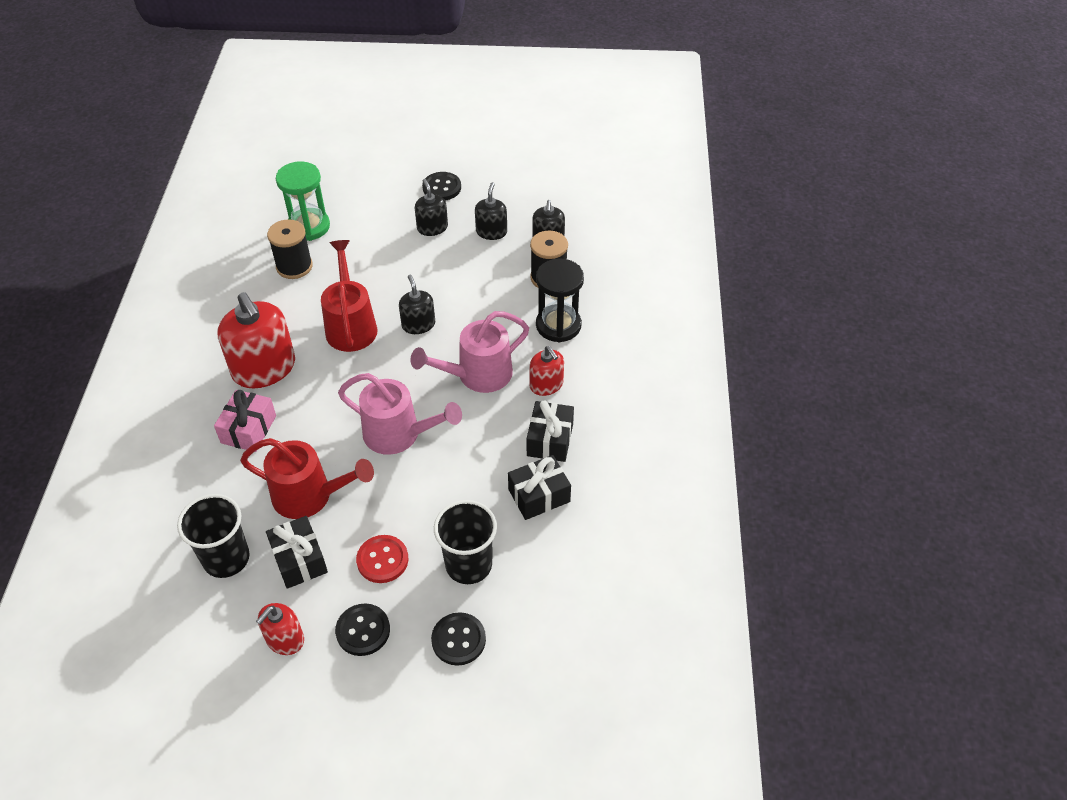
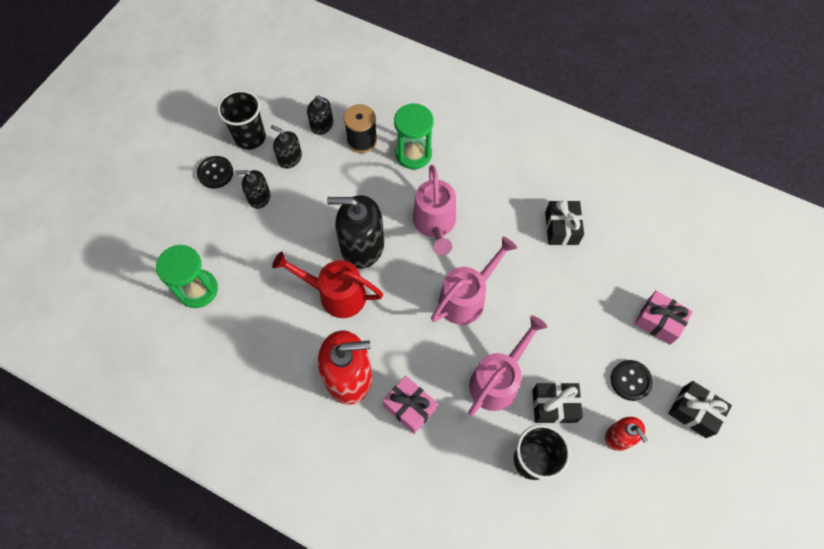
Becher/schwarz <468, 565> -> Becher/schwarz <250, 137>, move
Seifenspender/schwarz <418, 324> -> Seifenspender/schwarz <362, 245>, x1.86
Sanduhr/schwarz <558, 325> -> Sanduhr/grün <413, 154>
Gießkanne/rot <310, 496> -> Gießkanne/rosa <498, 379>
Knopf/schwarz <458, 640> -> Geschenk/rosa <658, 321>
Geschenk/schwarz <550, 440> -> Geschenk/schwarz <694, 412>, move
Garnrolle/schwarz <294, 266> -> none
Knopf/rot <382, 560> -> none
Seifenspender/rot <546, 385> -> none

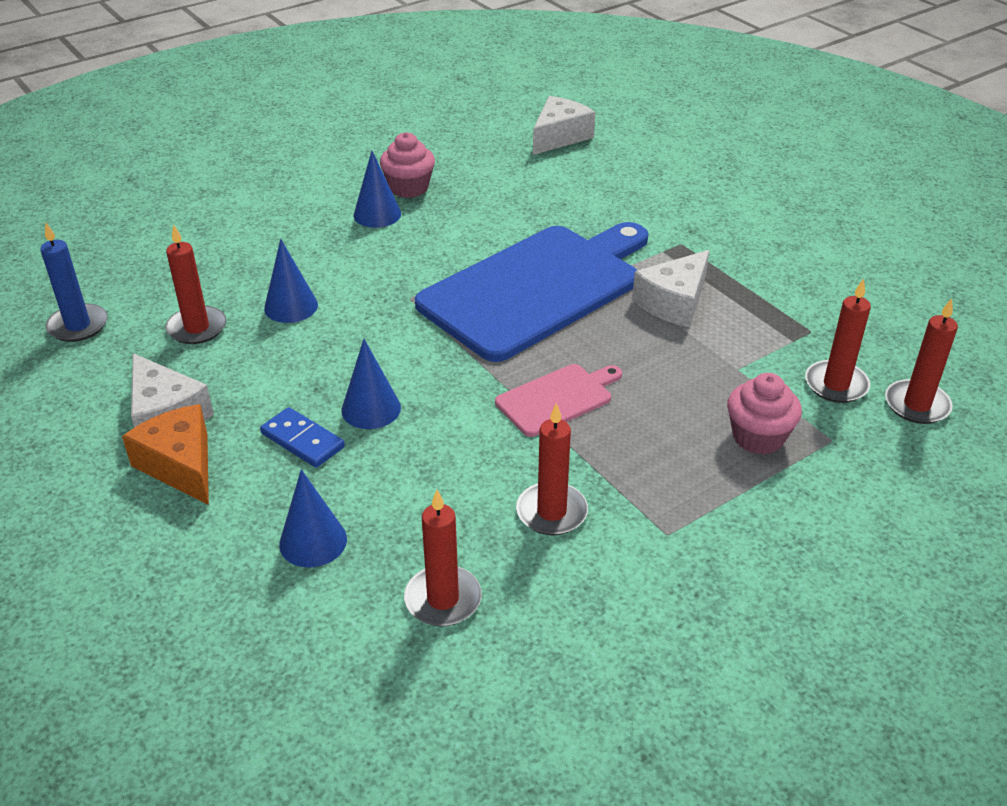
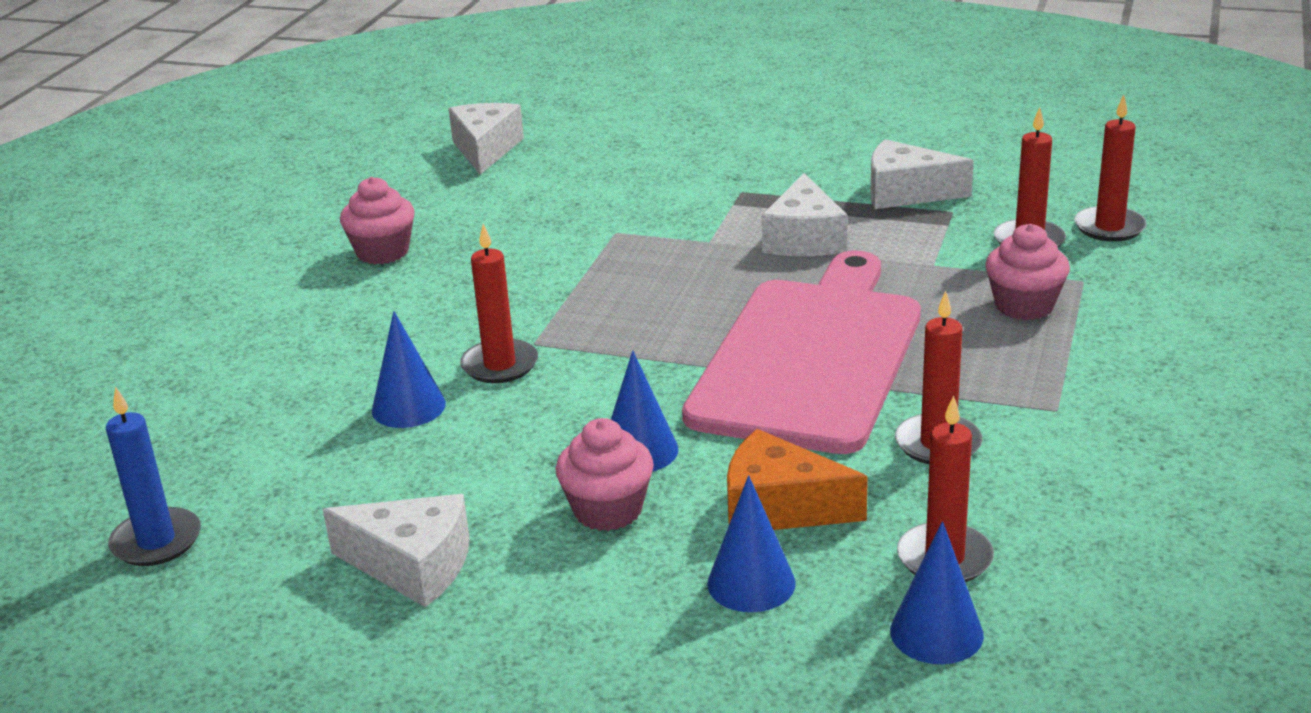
Kerze/rot <197, 328> -> Kerze/rot <500, 365>, move
Dominostein/blau <303, 440> -> Muffin/rosa <608, 510>
Schneidebrett/rosa <557, 398> -> Schneidebrett/rosa <810, 357>, x2.21
Käse/orange <180, 465> -> Käse/orange <780, 507>, move
none -> Käse/weiß <906, 193>
Kegel/blau <377, 214> -> Kegel/blau <936, 632>, move
Schneidebrett/blau <536, 288> -> none

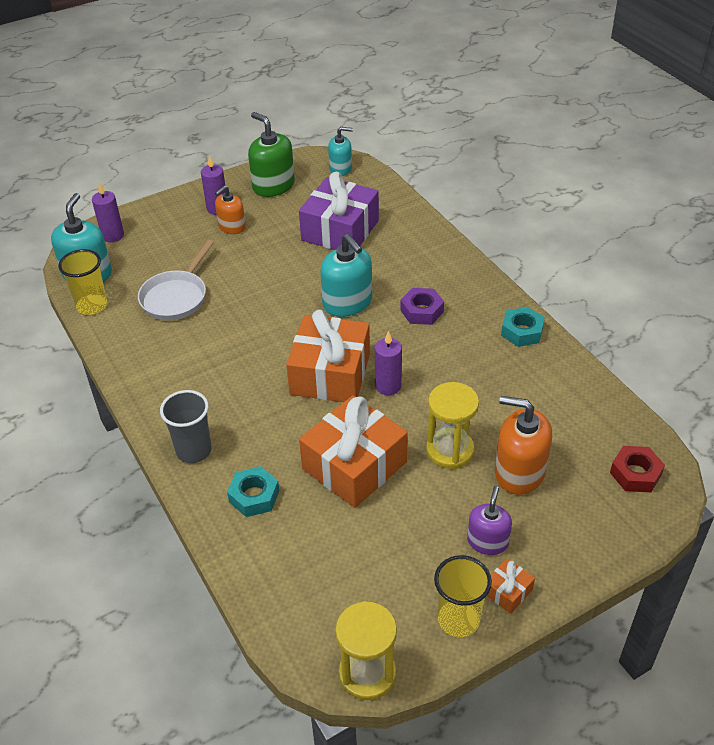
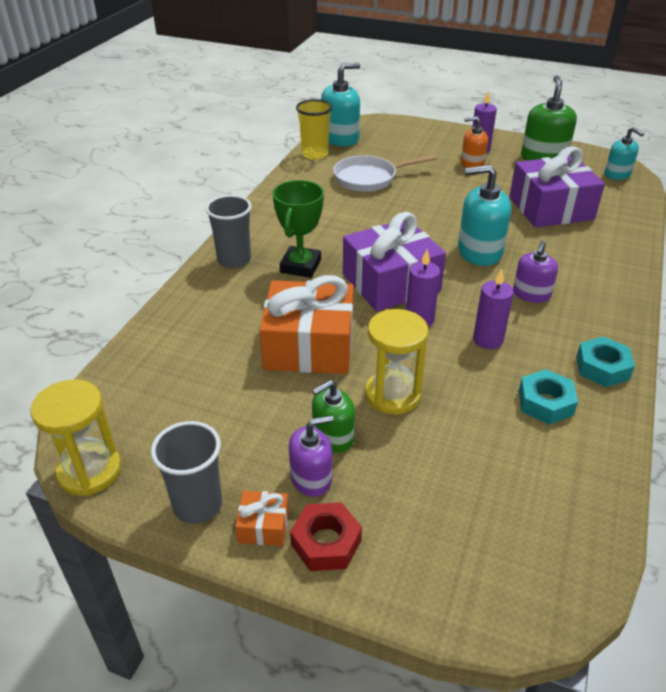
Becher/gelb <458, 620> -> Becher/grau <198, 505>
none -> Pokal/grün <300, 266>
Sechskantmutter/rot <635, 474> -> Sechskantmutter/rot <326, 542>, move
none -> Seifenspender/grün <333, 437>
Geschenk/orange <330, 374> -> Geschenk/lila <391, 282>
Seifenspender/türkis <347, 303> -> Seifenspender/türkis <479, 251>, 75 degrees clockwise
Kerze/lila <113, 235> -> Kerze/lila <488, 340>, move
Sechskantmutter/lila <421, 311> -> Seifenspender/lila <531, 294>
Sechskantmutter/türkis <254, 496> -> Sechskantmutter/türkis <545, 403>, move
Seifenspender/orange <519, 472> -> none

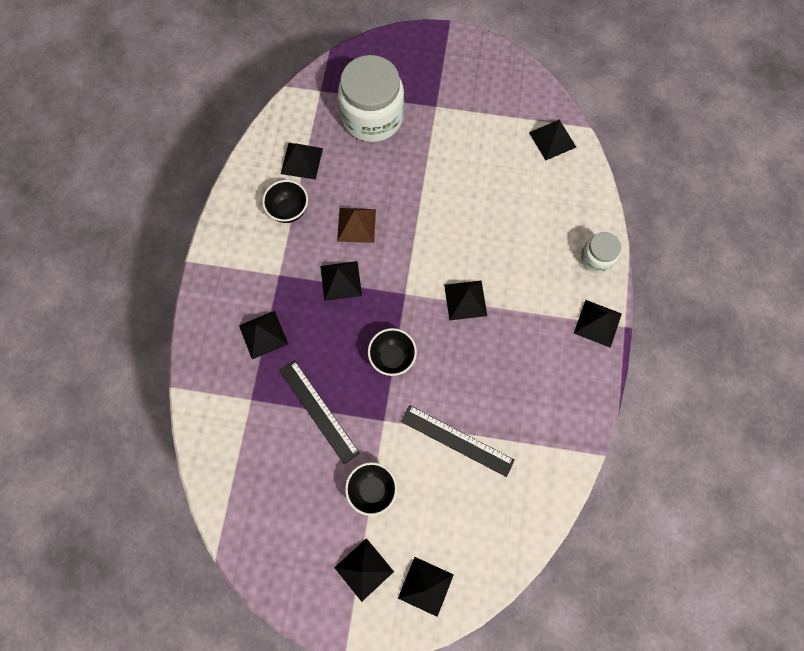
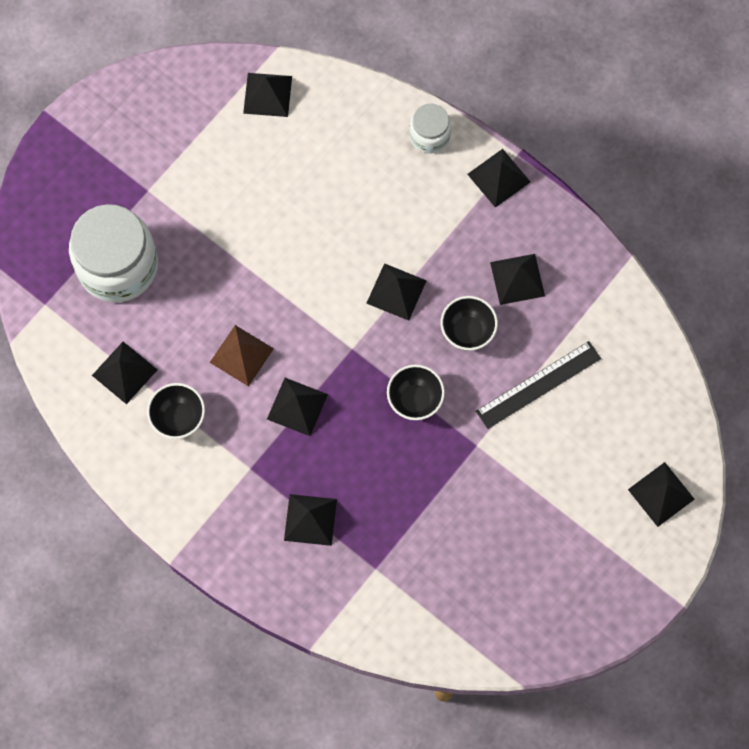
Schüssel/schwarz <372, 490> -> Schüssel/schwarz <467, 331>, move
Pyramide/schwarz <364, 569> -> Pyramide/schwarz <517, 279>, move
Lineal/schwarz <318, 411> -> none

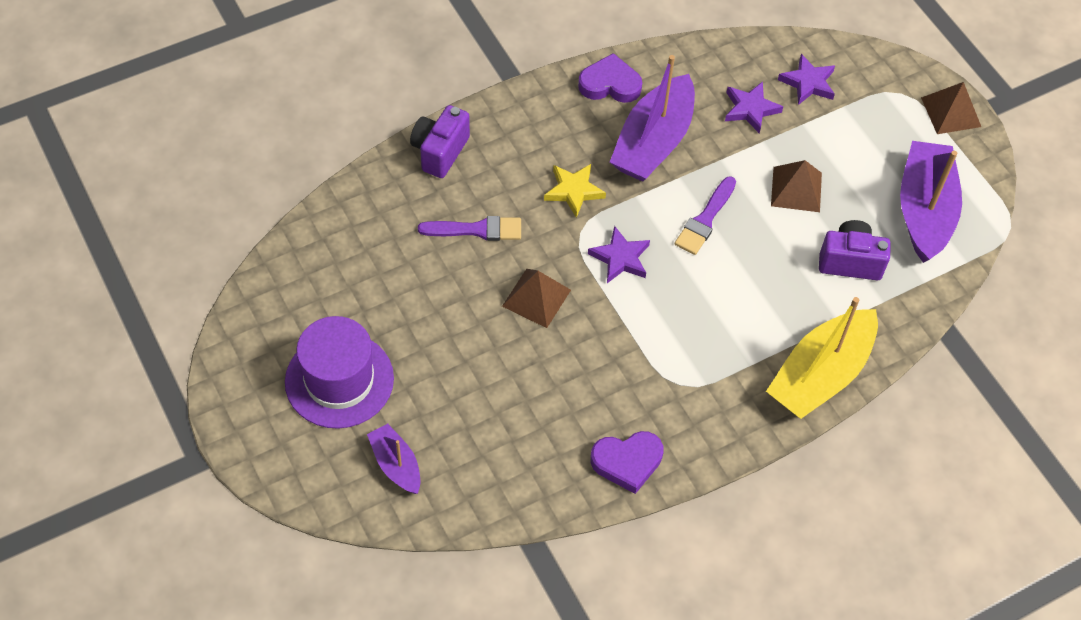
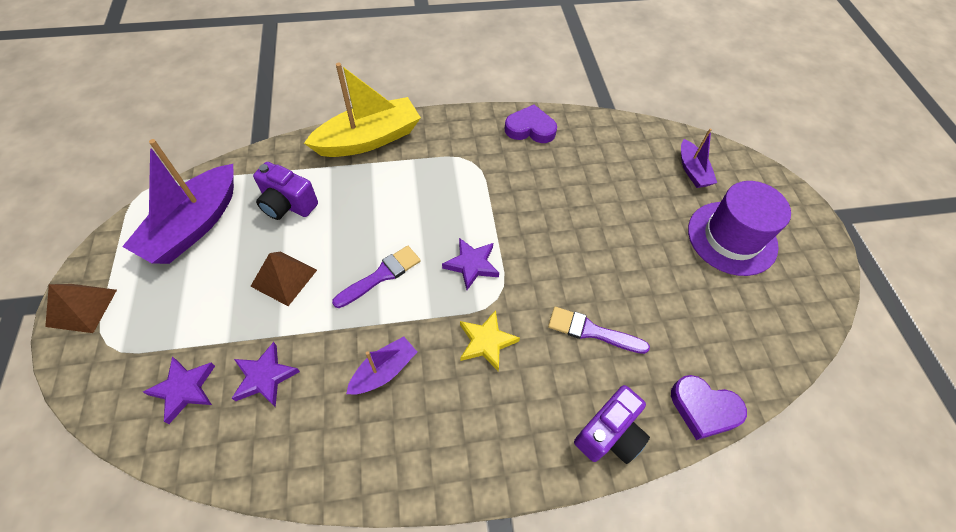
Boot/lila <653, 142> -> Boot/lila <384, 371>, x0.53
Herz/lila <610, 84> -> Herz/lila <704, 409>, move
Pyramide/braun <536, 298> -> none

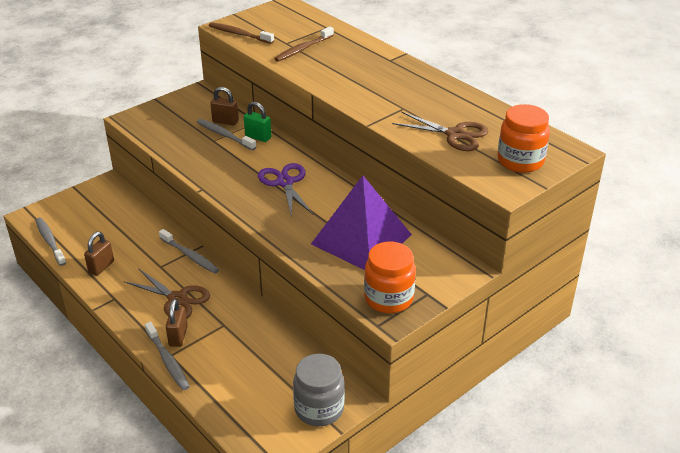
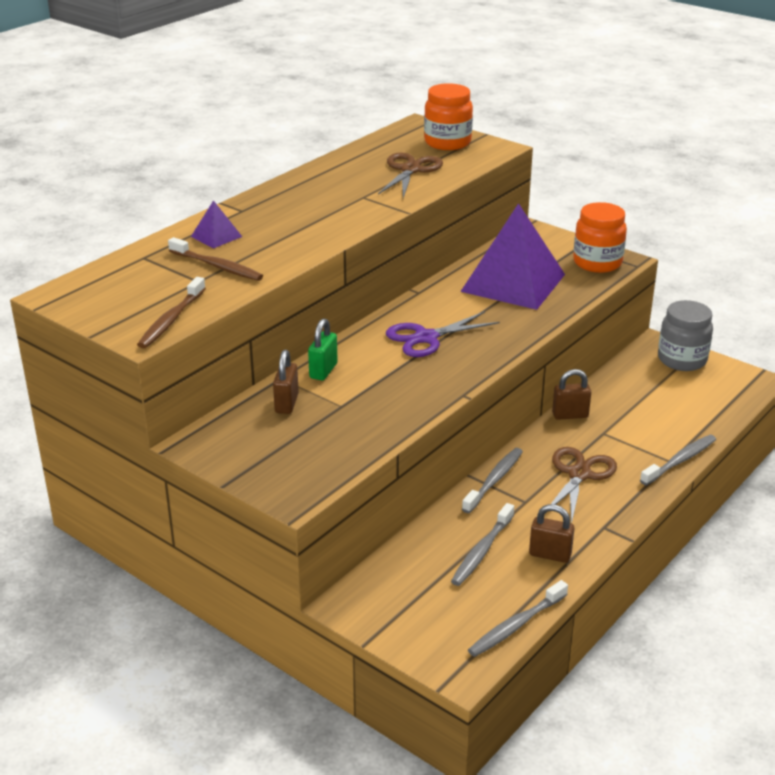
none -> Pyramide/lila <216, 236>
Zahnbürste/grau <224, 135> -> Zahnbürste/grau <482, 551>, move
Vorhängeschloss/braun <178, 336> -> Vorhängeschloss/braun <570, 415>, move

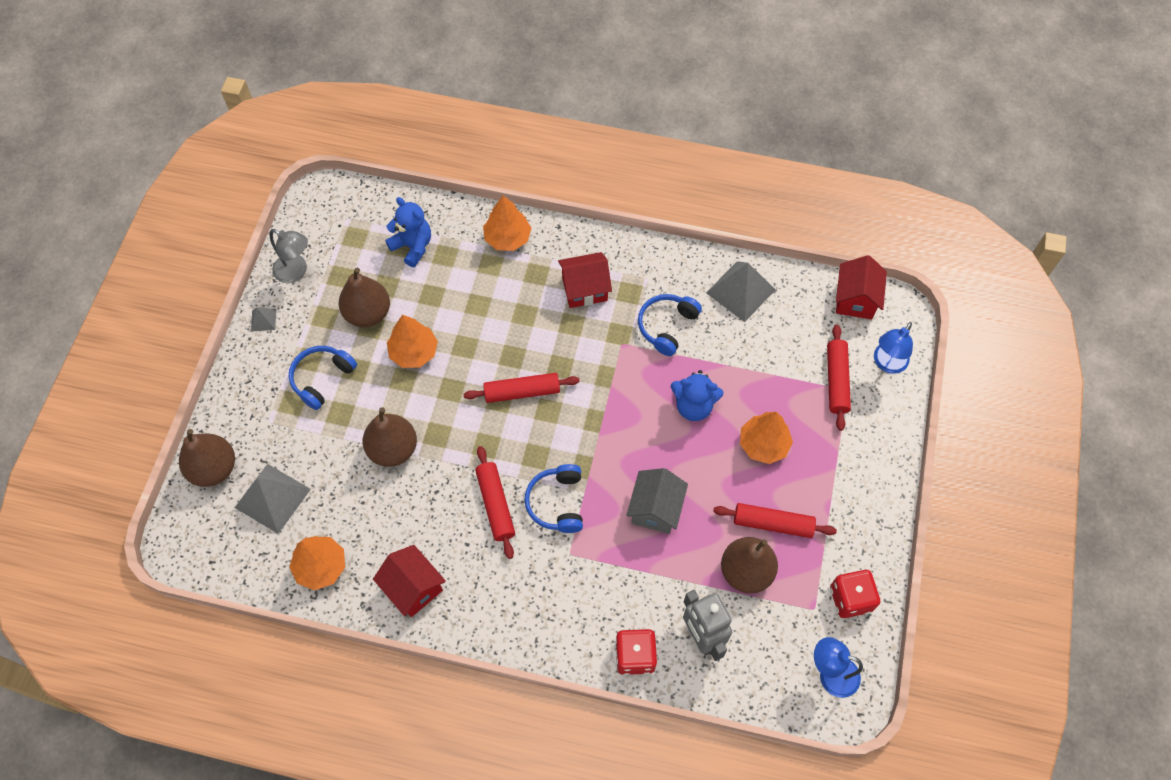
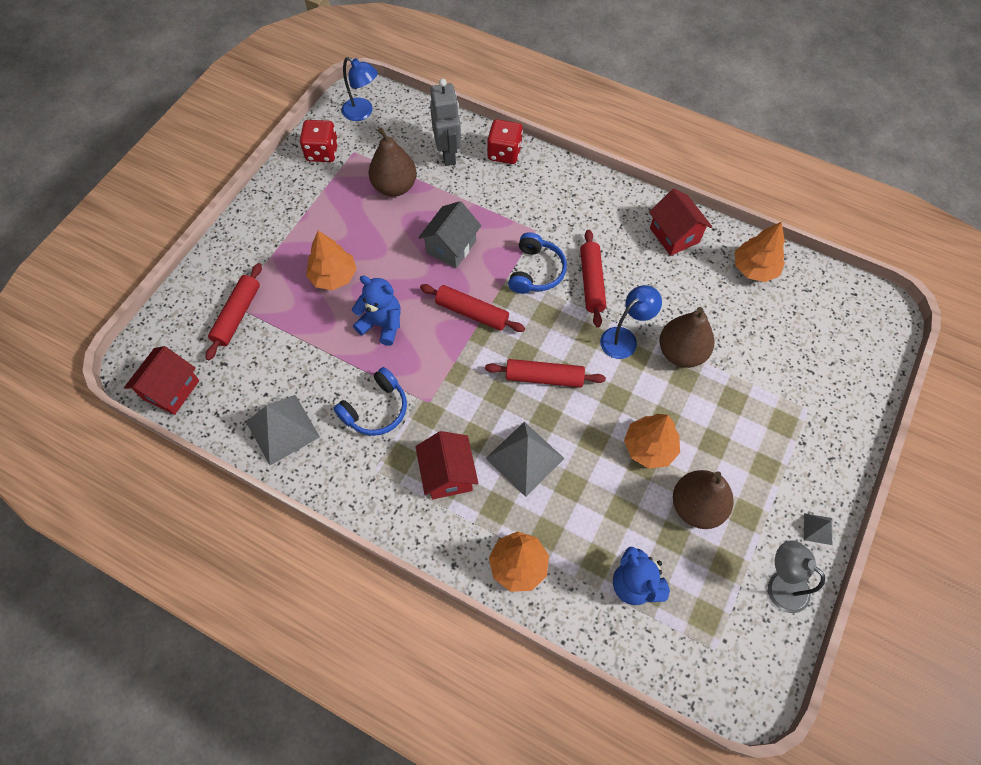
Haus/rot <584, 289> -> Haus/rot <448, 474>, 75 degrees clockwise
Nudelholz/rot <772, 524> -> Nudelholz/rot <472, 312>, move
Pyramide/grau <272, 498> -> Pyramide/grau <525, 458>, move
Lampe/blau <887, 364> -> Lampe/blau <624, 338>, move
Birne/braun <214, 468> -> none
Kopfhörer/blau <322, 378> -> none

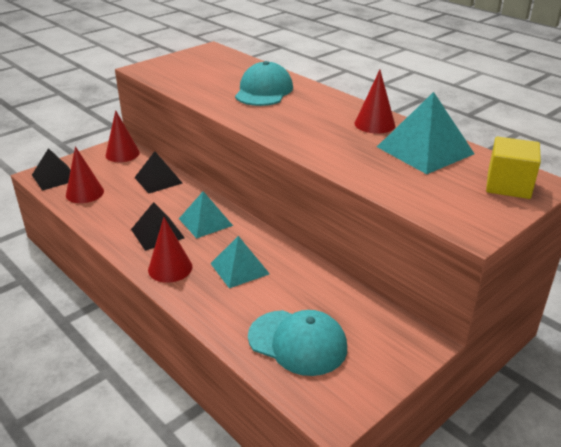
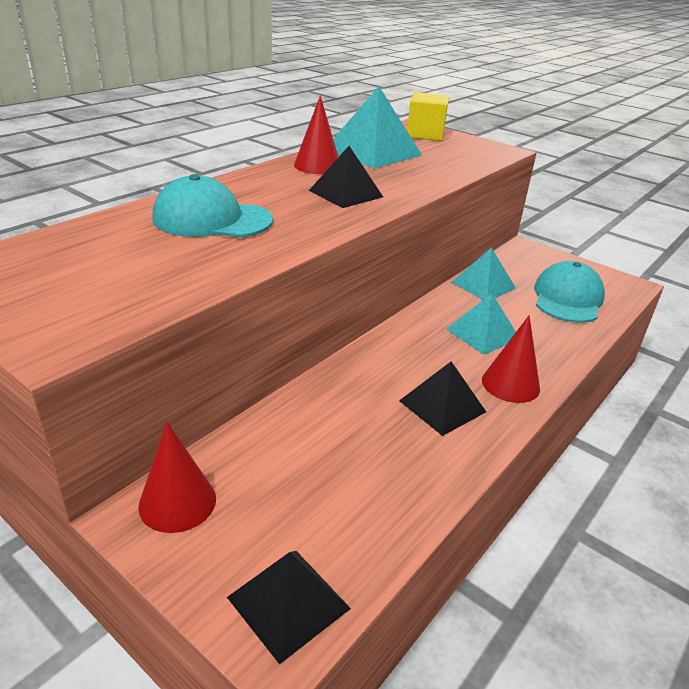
Pyramide/schwarz <158, 180> -> Pyramide/schwarz <345, 193>, move
Pyramide/türkis <205, 222> -> Pyramide/türkis <483, 285>, move
Kegel/rot <85, 193> -> none

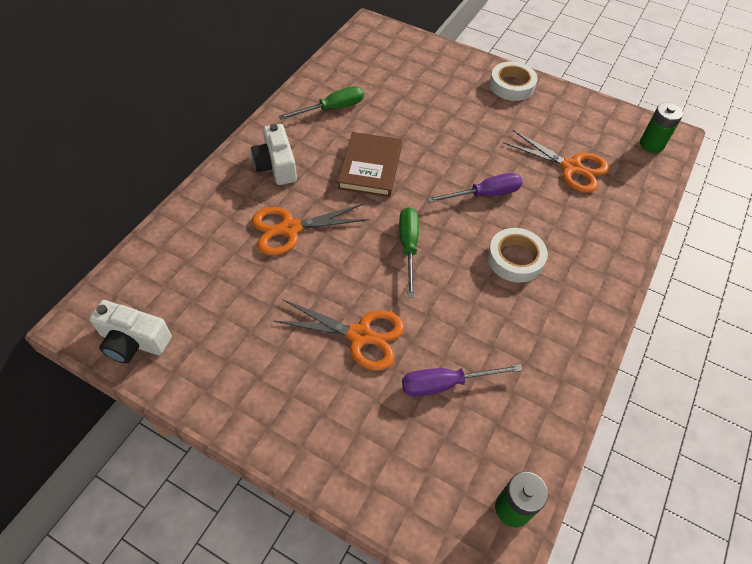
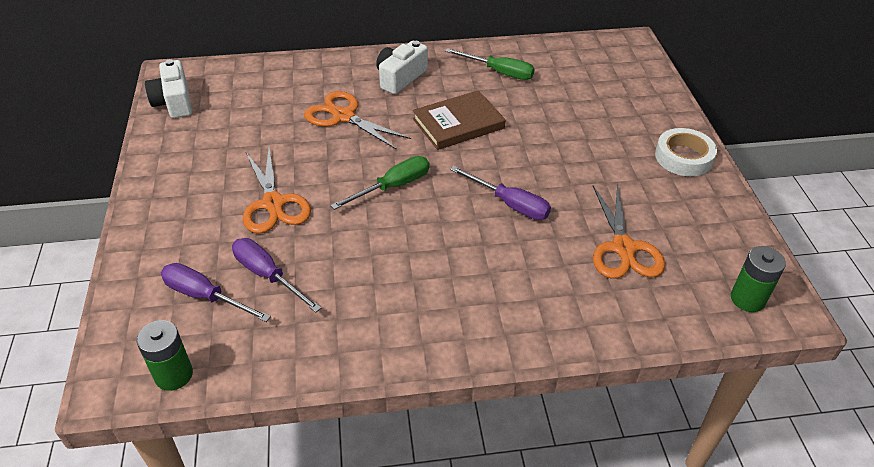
none -> Schraubenzieher/lila <205, 296>
Klebeband/weiß <515, 259> -> none

